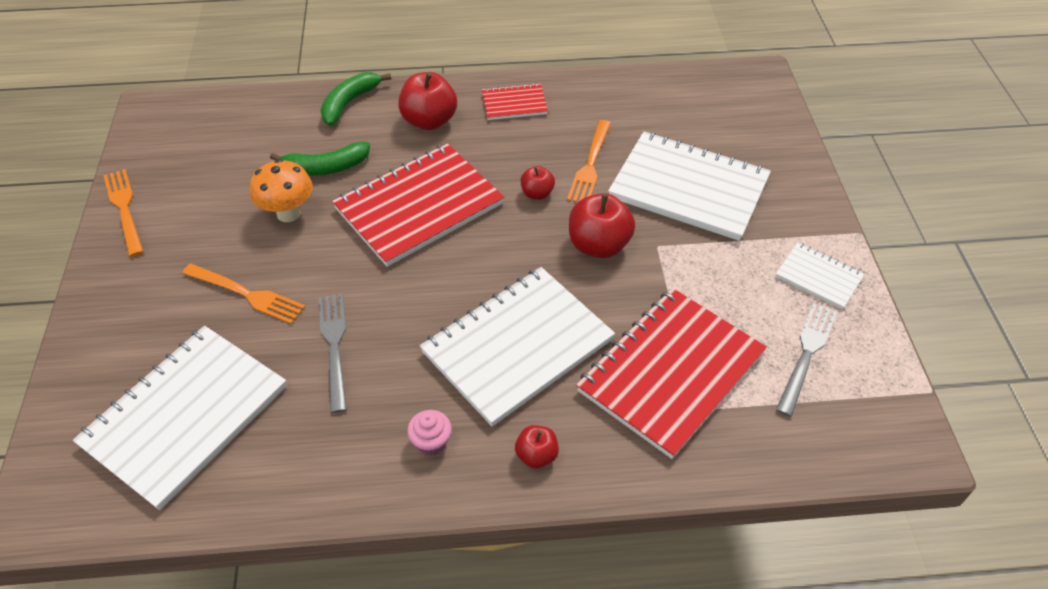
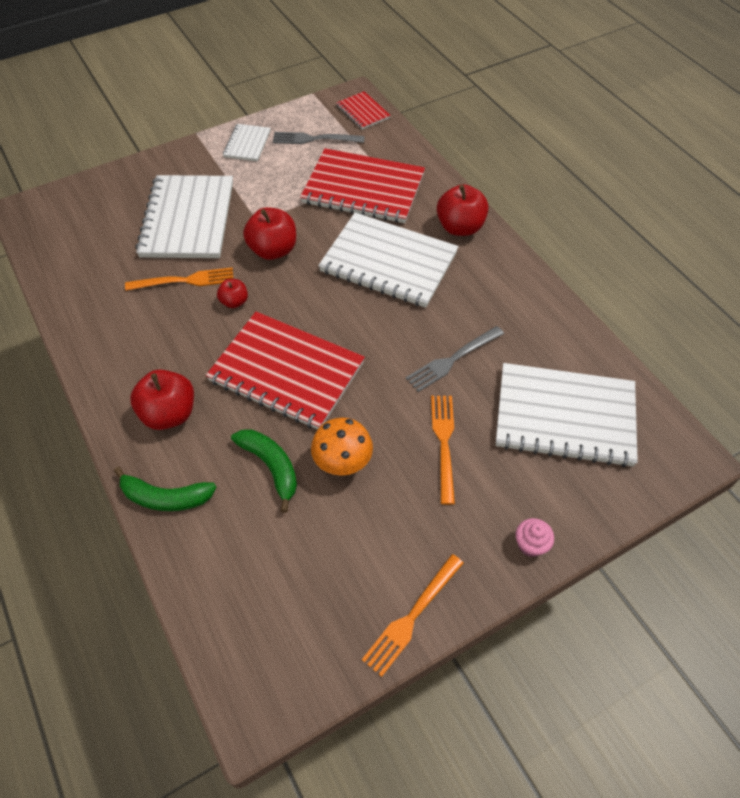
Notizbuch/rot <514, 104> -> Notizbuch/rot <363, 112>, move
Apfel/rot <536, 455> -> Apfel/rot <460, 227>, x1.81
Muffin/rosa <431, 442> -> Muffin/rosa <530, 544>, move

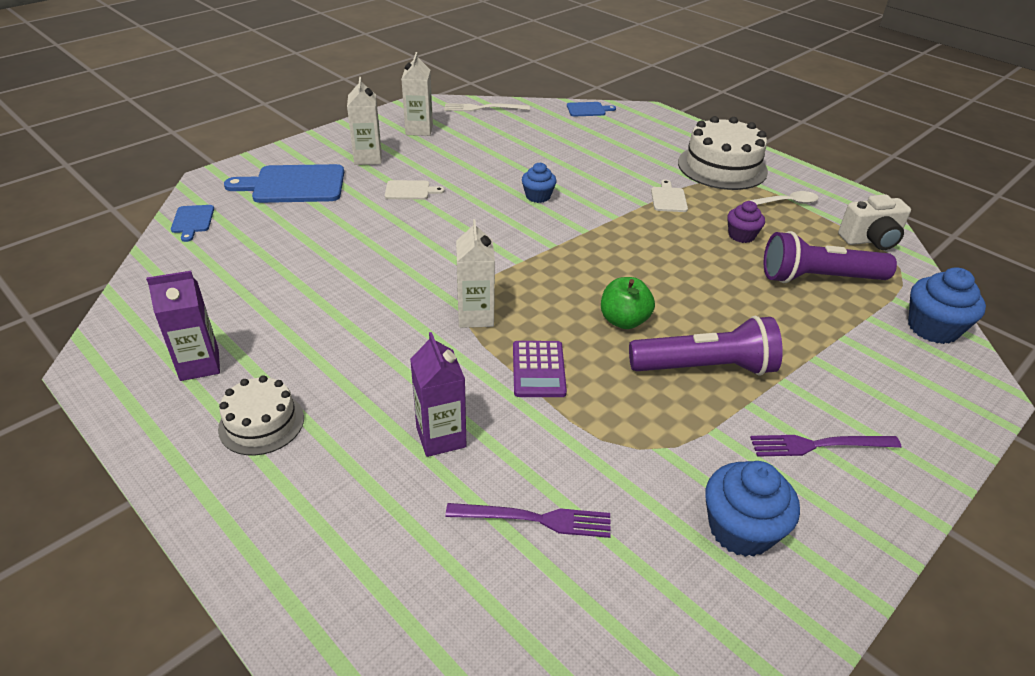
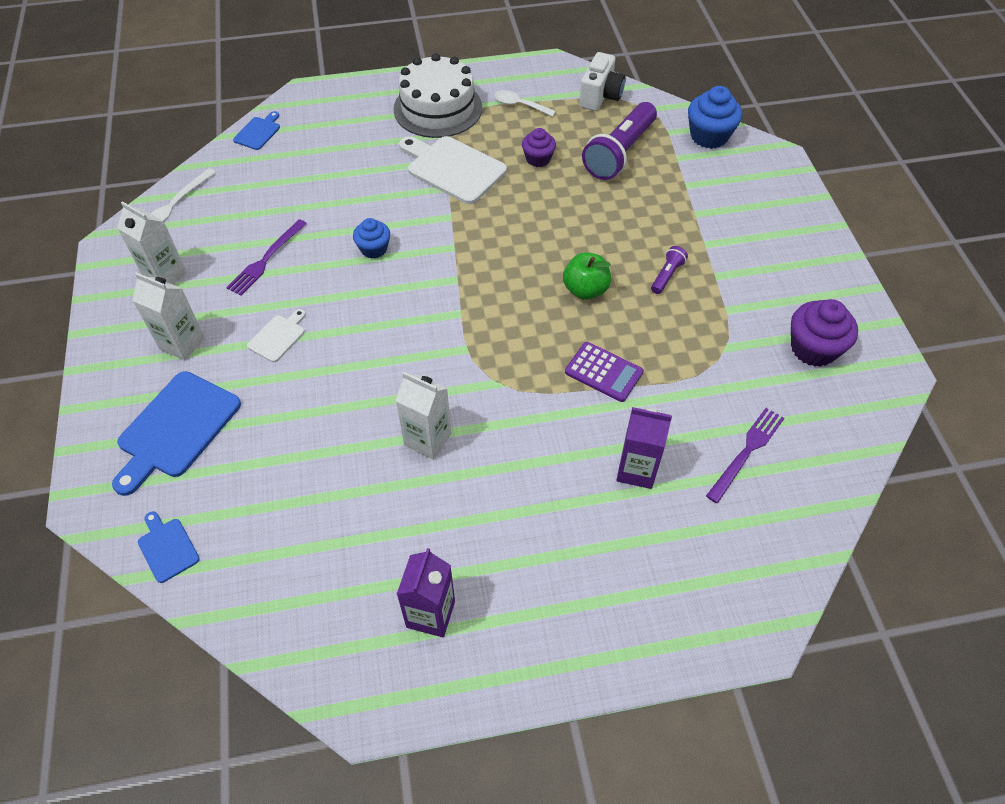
Schneidebrett/blau <192, 221> -> Schneidebrett/blau <167, 548>, 150 degrees counterclockwise
Gabel/lila <819, 445> -> Gabel/lila <266, 259>, move
Getränkekarton/weiß <475, 316> -> Getränkekarton/weiß <427, 439>, move
Schneidebrett/weiß <668, 198> -> Schneidebrett/weiß <453, 168>, x1.98
Löffel/weiß <788, 202> -> Löffel/weiß <519, 105>, 90 degrees counterclockwise
Taschenlampe/lila <705, 368> -> Taschenlampe/lila <667, 275>, x0.45
Muffin/blau <741, 529> -> Muffin/lila <813, 348>
Kuchen/weiß <261, 423> -> none

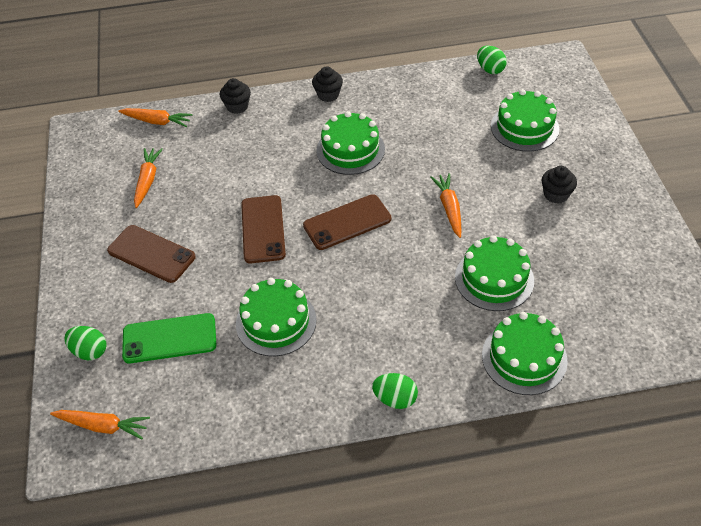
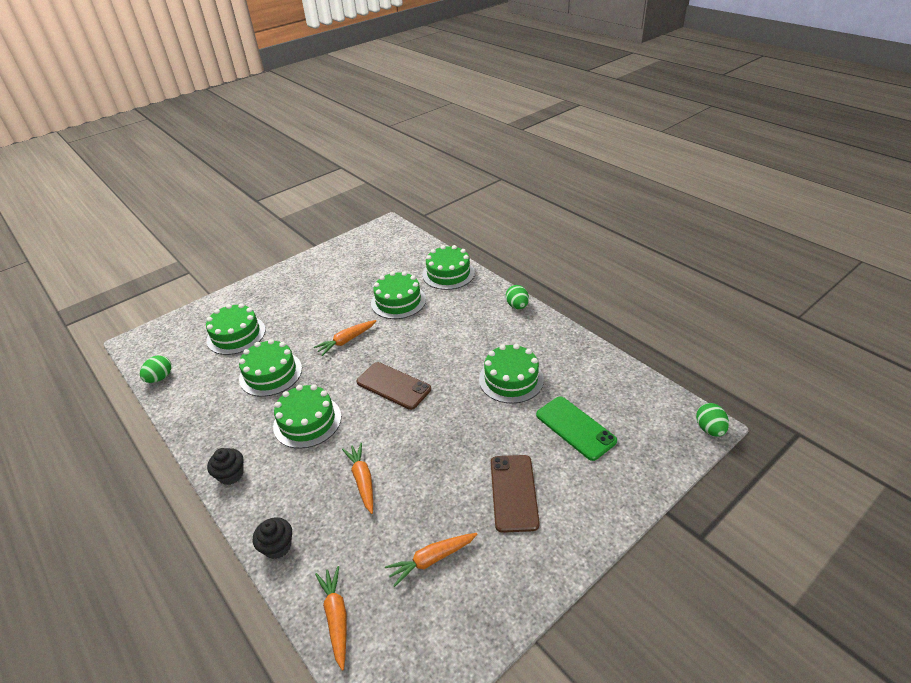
none -> Kuchen/grün <270, 373>
Karotte/orange <103, 426> -> Karotte/orange <362, 480>, move
Ei/grün <90, 351> -> Ei/grün <709, 429>, move
Handy/braun <263, 229> -> none
Muffin/schwarz <556, 194> -> none

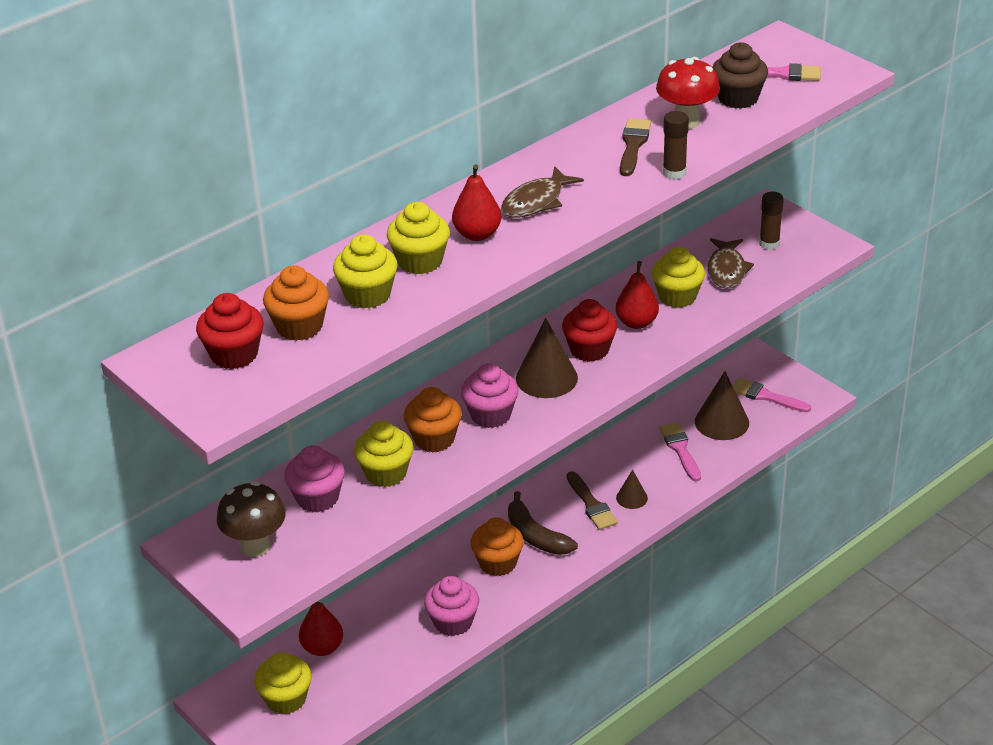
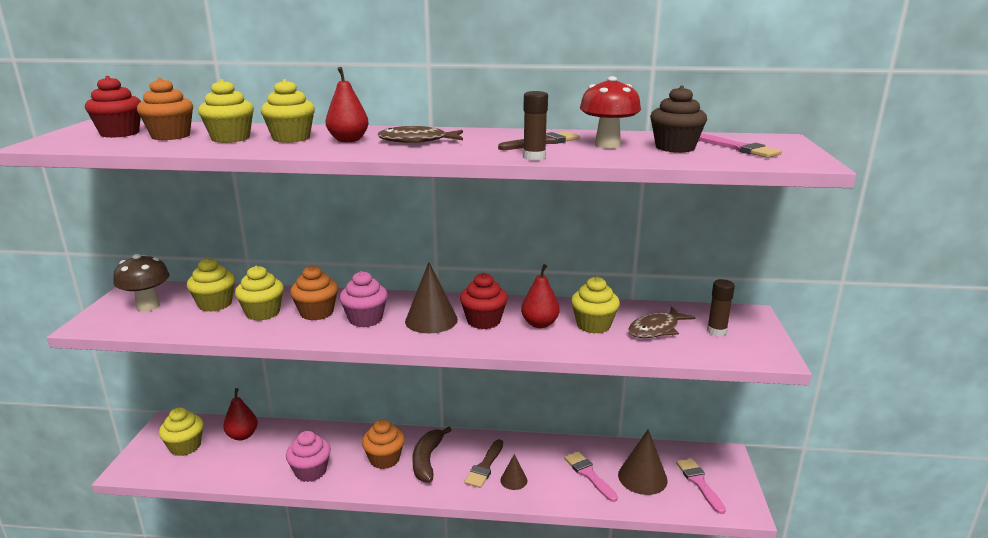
Muffin/rosa <317, 498> -> Muffin/gelb <215, 304>
Pinsel/rosa <680, 449> -> Pinsel/rosa <589, 474>, 60 degrees counterclockwise

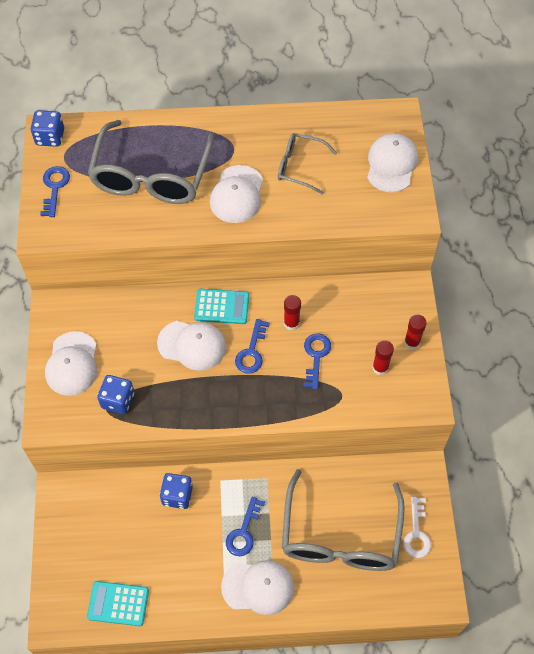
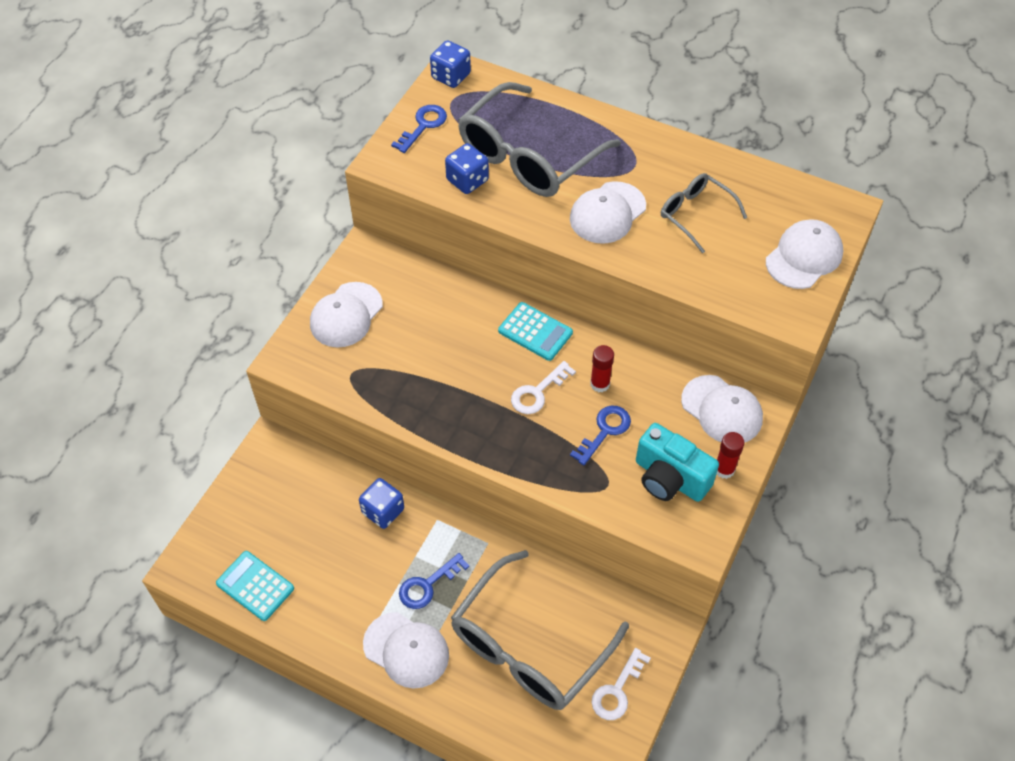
Spielwürfel/blau <118, 400> -> Spielwürfel/blau <467, 180>, move
Schlüssel/blau <252, 352> -> Schlüssel/weiß <537, 392>
Klebestift/rot <380, 368> -> Kamera/türkis <670, 478>
Kappe/weiß <192, 345> -> Kappe/weiß <722, 410>, move

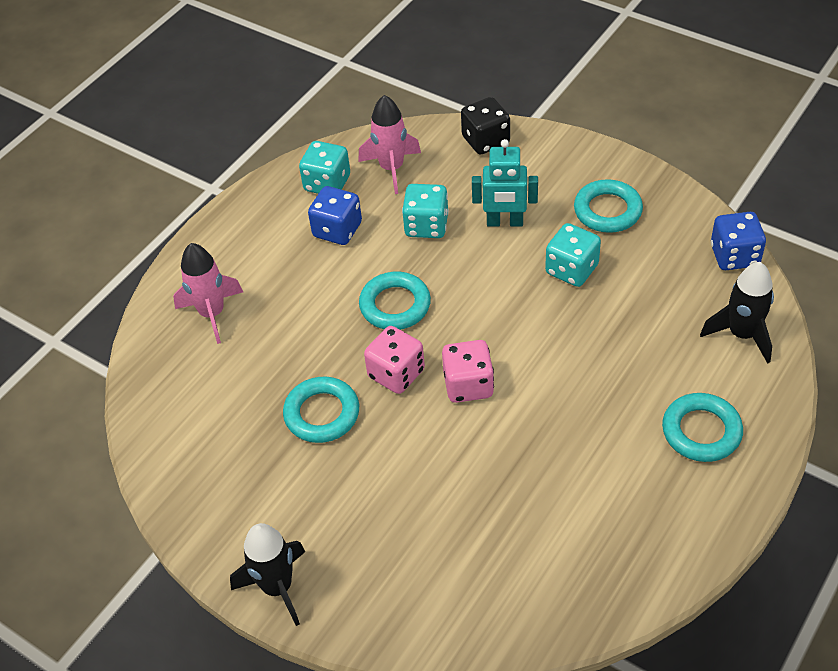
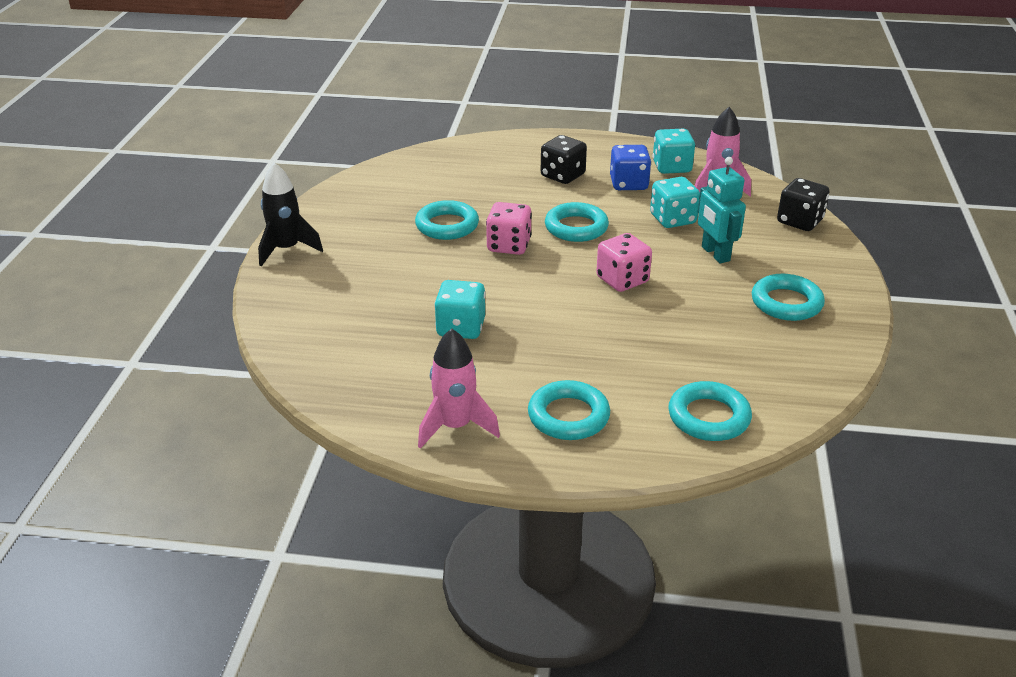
Rakete/rosa <212, 313> -> Rakete/rosa <455, 426>, move
Spielwürfel/türkis <571, 269> -> Spielwürfel/türkis <461, 328>, move
none -> Spielwürfel/schwarz <562, 176>
Spielwürfel/rosa <468, 385> -> Spielwürfel/rosa <622, 280>, move
Rakete/schwarz <742, 334> -> Ring/türkis <708, 417>
Spielwürfel/blau <734, 256> -> none

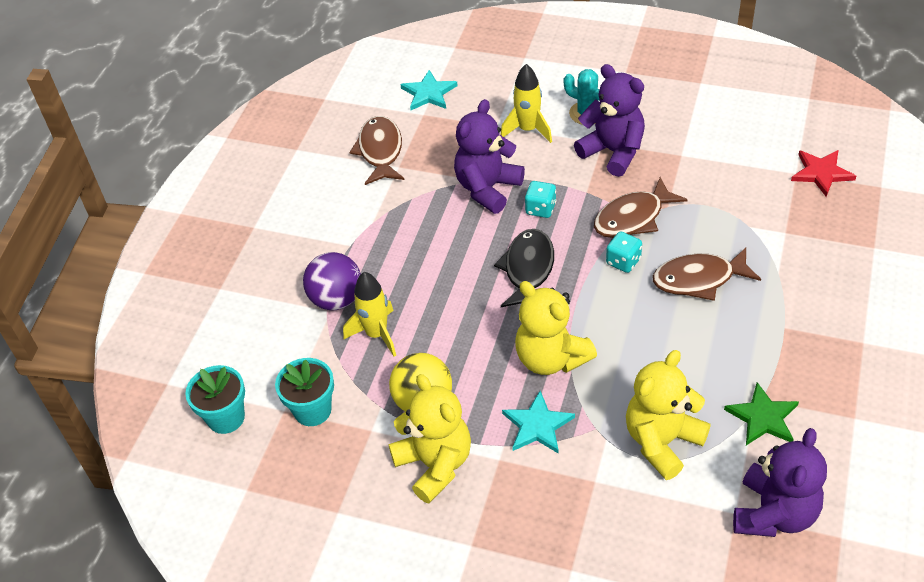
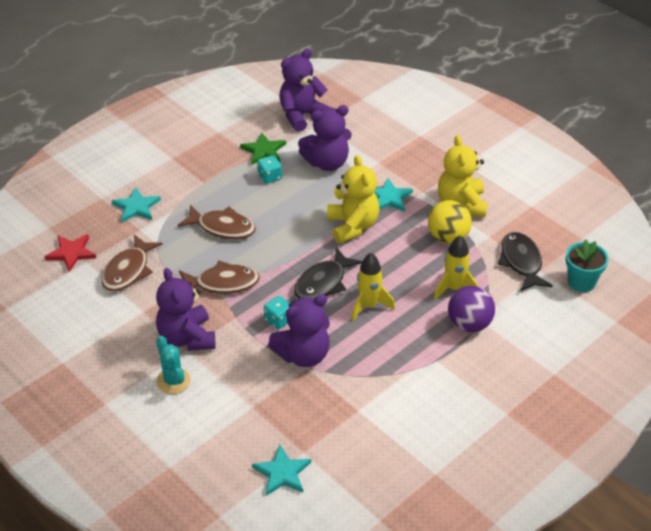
Fisch/braun <380, 151> -> Fisch/braun <128, 270>, move
none -> Stern/türkis <136, 207>
Spielwürfel/türkis <623, 261> -> Spielwürfel/türkis <269, 177>, move
Teddybär/gelb <662, 441> -> Teddybär/lila <327, 163>
Rakete/gelb <528, 130> -> Rakete/gelb <369, 306>, move
Blumentopf/türkis <312, 410> -> Fisch/schwarz <521, 262>

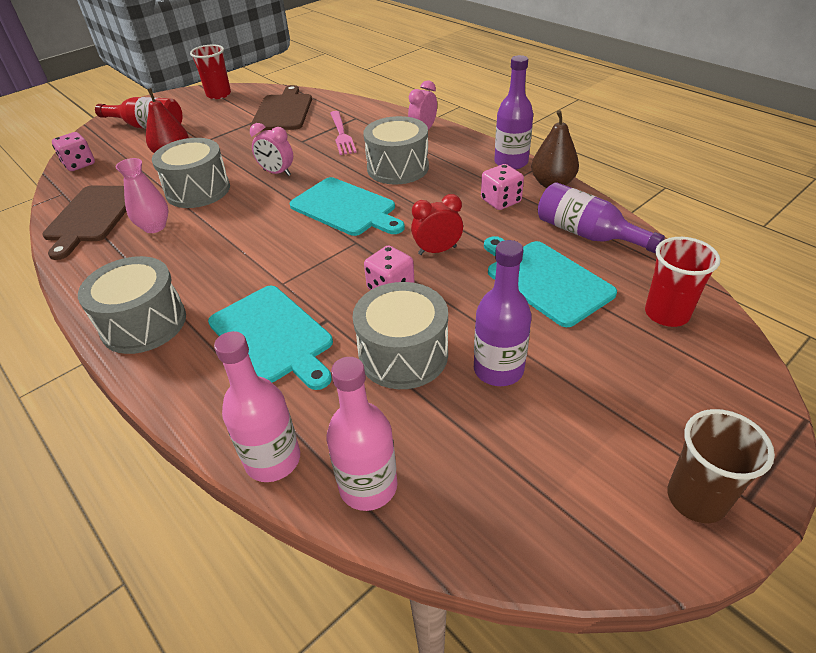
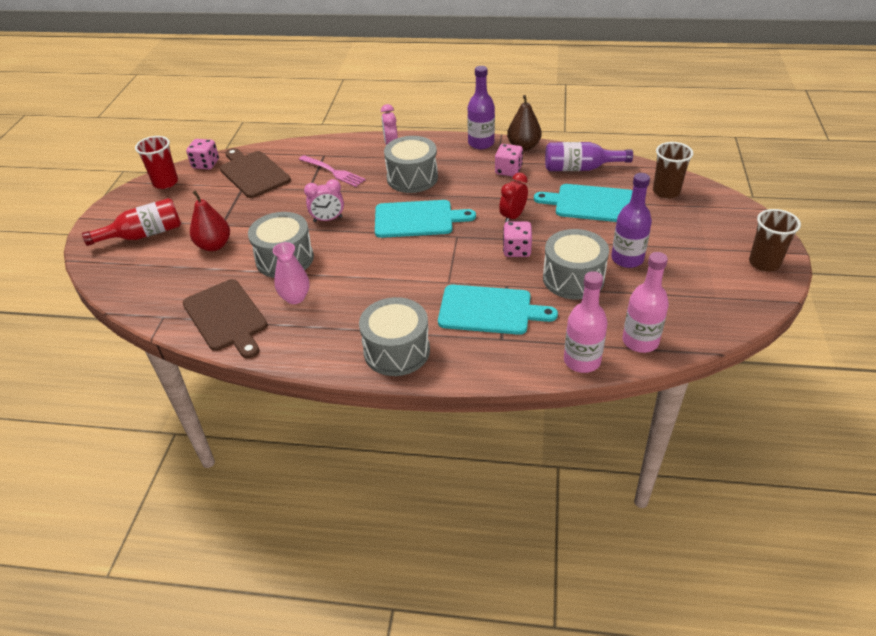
Spielwürfel/rosa <79, 164> -> Spielwürfel/rosa <206, 164>, move
Becher/rot <666, 314> -> Becher/braun <666, 191>

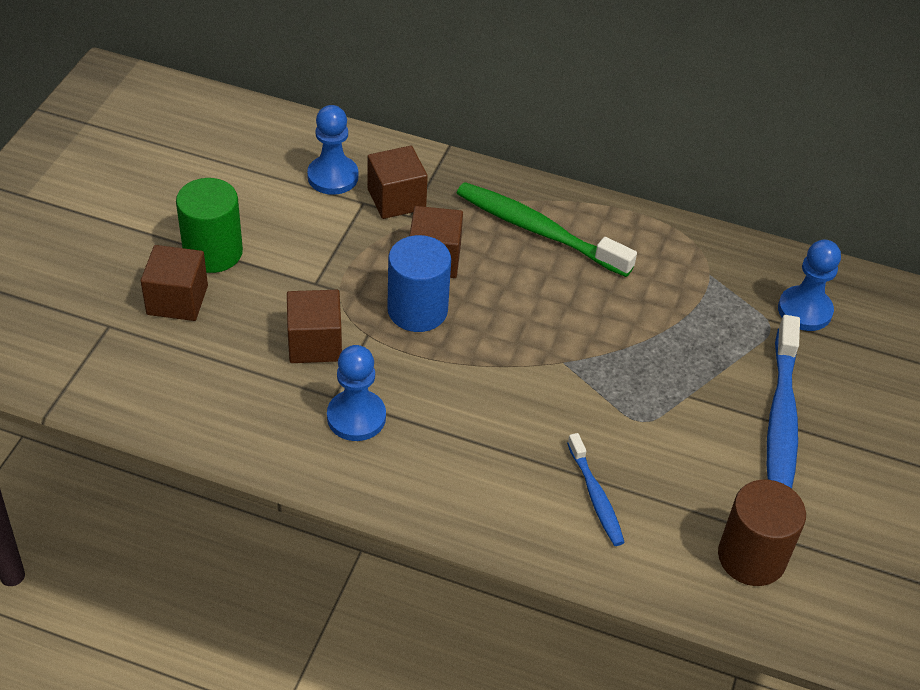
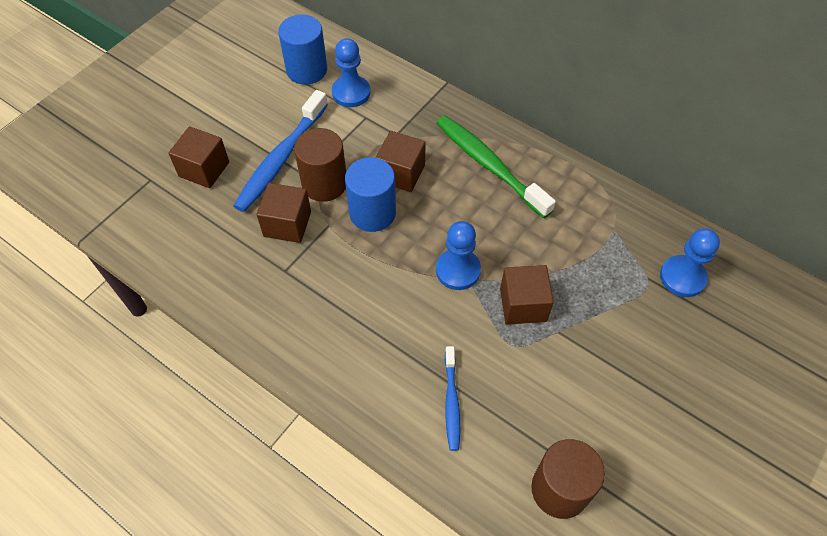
Zahnbürste/blau <781, 419> -> Zahnbürste/blau <280, 159>, move
none -> Vollzylinder/blau <306, 70>
none -> Vollzylinder/braun <324, 184>
Bauer/blau <356, 417> -> Bauer/blau <458, 270>, move
Kubus/braun <396, 199> -> Kubus/braun <523, 305>, move
Vollzylinder/grün <213, 252> -> none

